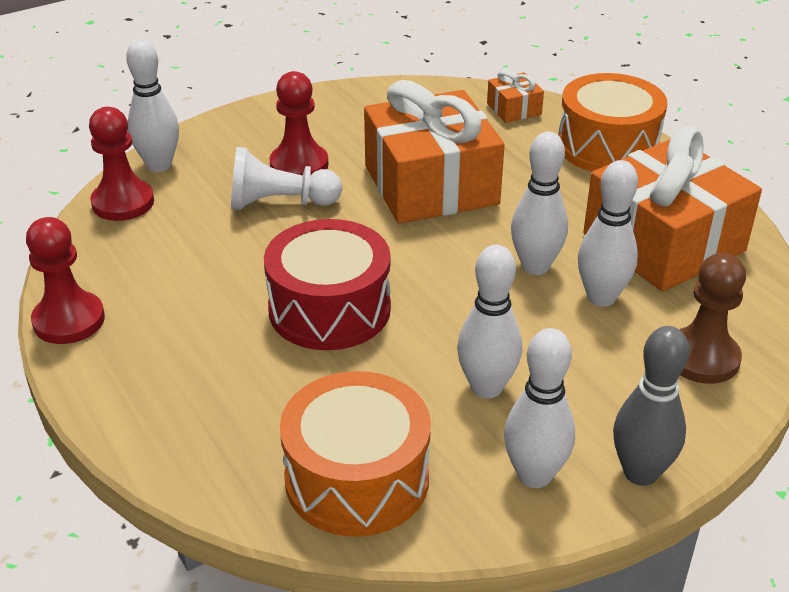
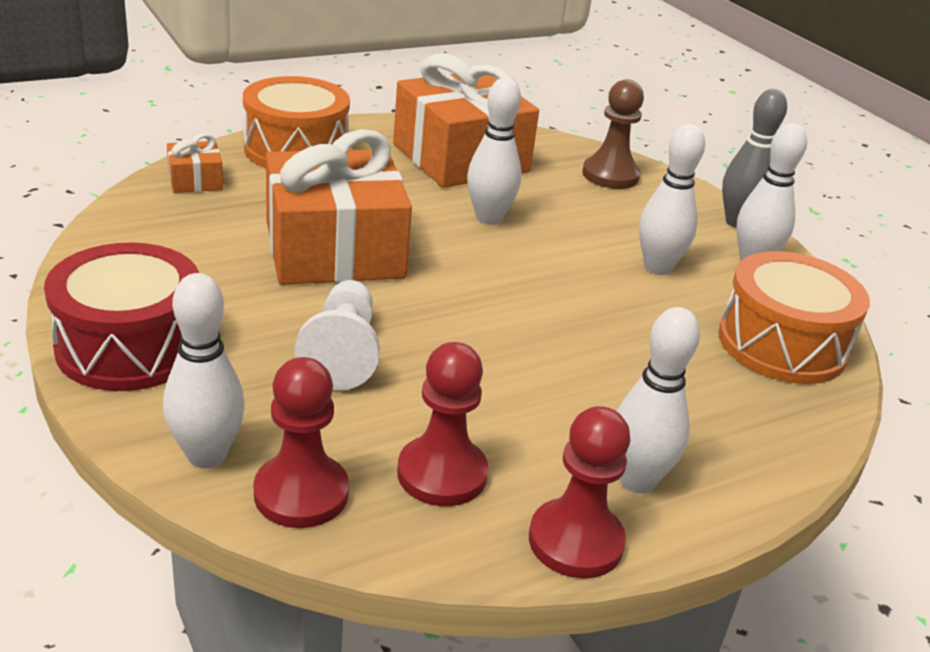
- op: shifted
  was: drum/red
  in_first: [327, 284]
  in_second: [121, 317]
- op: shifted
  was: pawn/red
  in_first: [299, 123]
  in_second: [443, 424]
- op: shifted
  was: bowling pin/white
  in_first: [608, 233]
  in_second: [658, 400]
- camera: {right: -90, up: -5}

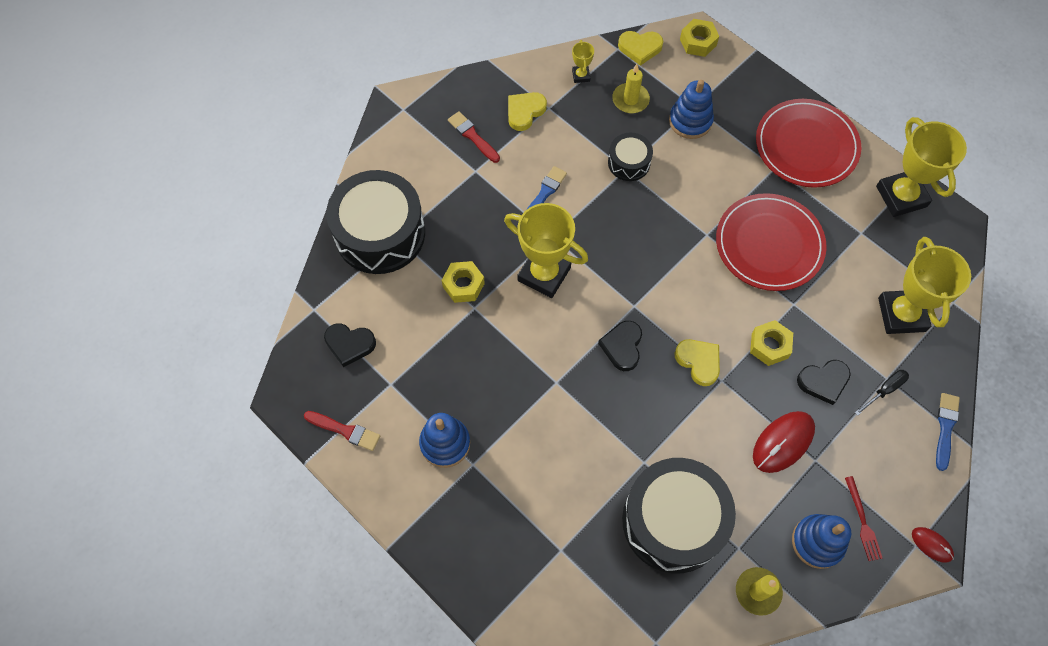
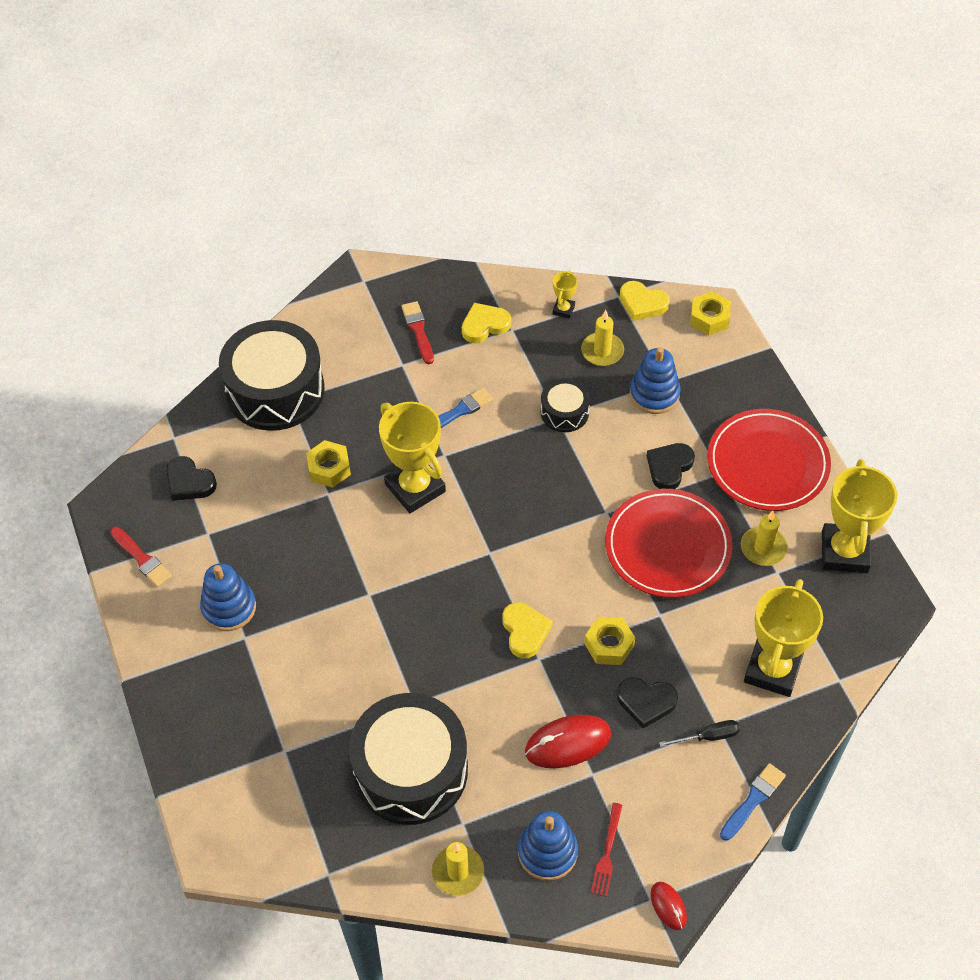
- op: new
  now: candle/yellow
  in_second: [764, 538]
- op: shifted
  was: heart/black
  in_first: [620, 346]
  in_second: [671, 466]
- camera: {right: 25, up: -10}

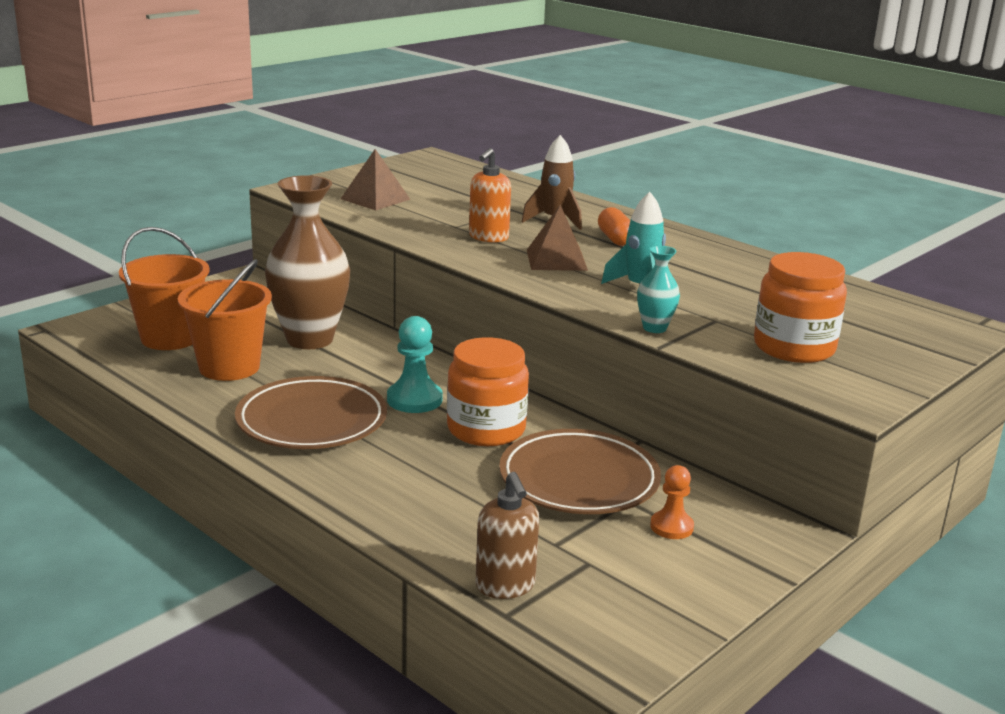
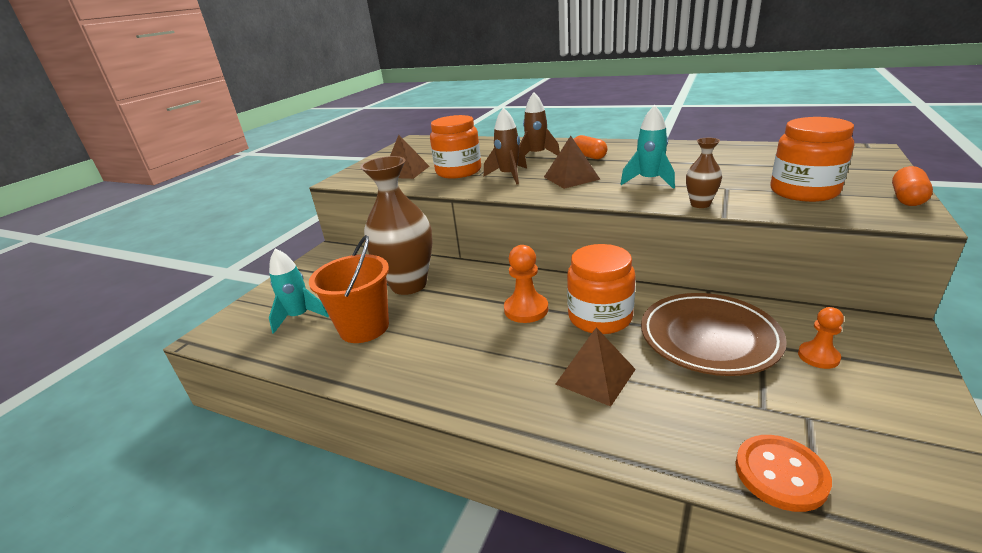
- op: gone
  was: plate/brown
  in_first: [311, 412]
- op: new
  now: jar/orange
  in_second: [455, 147]
- op: new
  now: pyramid/brown
  in_second: [595, 367]
- op: new
  now: capsule/orange
  in_second: [912, 186]
- op: swapped
  was: bucket/orange
  now: rocket/turquoise
  in_first: [164, 288]
  in_second: [299, 291]
- op: swapped
  was: soap dispenser/orange
  now: rocket/brown
  in_first: [490, 195]
  in_second: [505, 145]
- op: swapped
  was: soap dispenser/brown
  now: button/orange
  in_first: [507, 535]
  in_second: [784, 473]
- op: repainted
  was: pawn/turquoise
  now: pawn/orange
  in_first: [415, 364]
  in_second: [526, 284]
- op: repainted
  was: vase/turquoise
  now: vase/brown
  in_first: [658, 289]
  in_second: [704, 173]
- camera: {right: -15, up: 5}

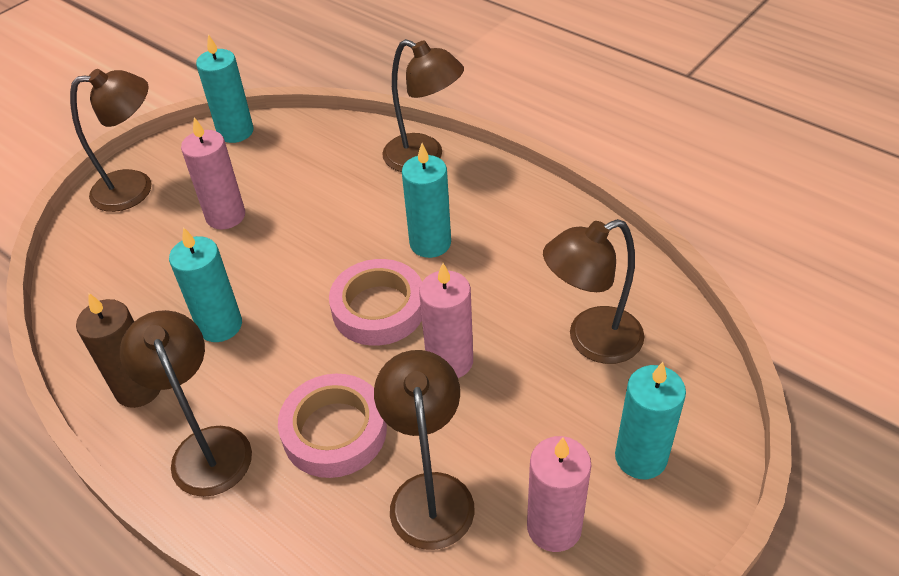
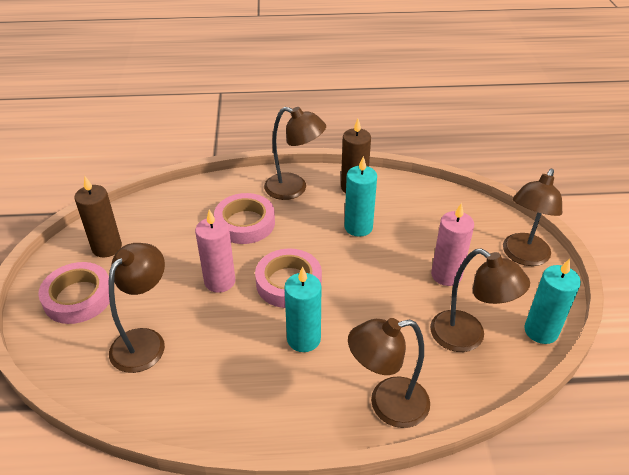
- op: shifted
  was: lamp/brown
  in_first: [424, 450]
  in_second: [480, 300]
- op: swapped
  was: candle/turquoise
  now: tape/pink
  in_first: [650, 420]
  in_second: [74, 293]
- op: repainted
  was: candle/pink
  now: candle/brown
  in_first: [559, 494]
  in_second: [98, 217]
- camera: {right: 135, up: -5}

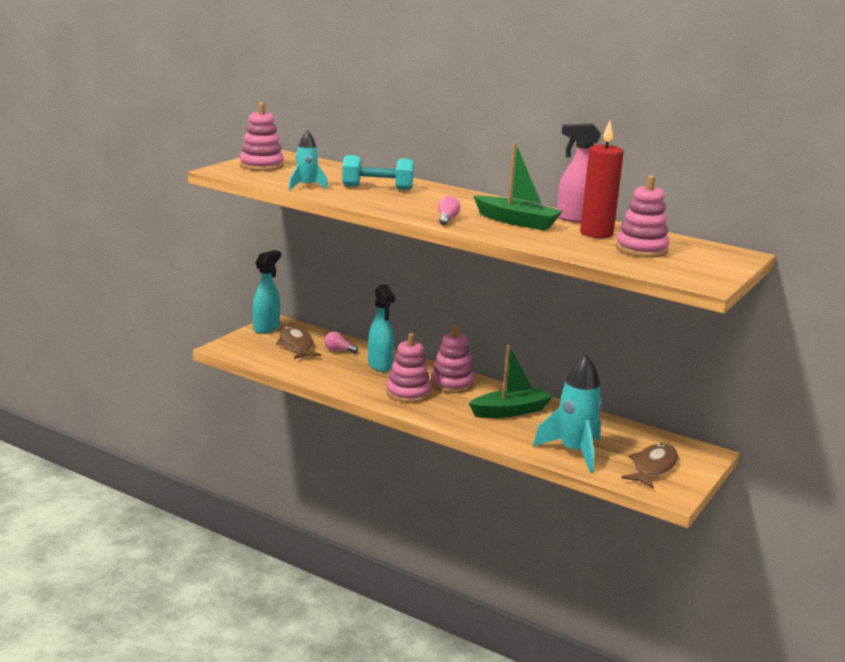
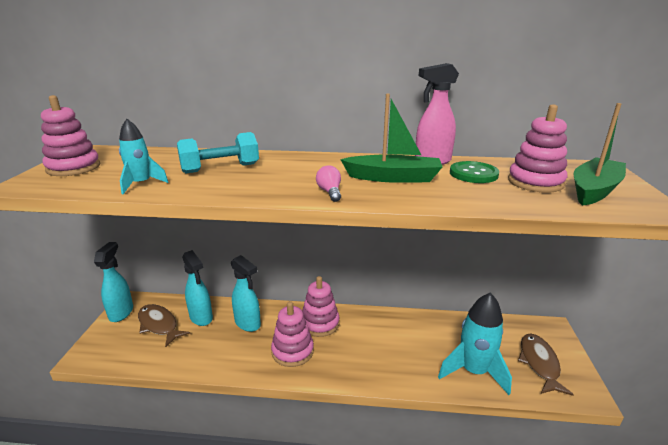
- op: shifted
  was: boat/green
  in_first: [511, 381]
  in_second: [600, 154]
- op: swapped
  was: light bulb/pink
  now: spray bottle/turquoise
  in_first: [341, 342]
  in_second: [197, 288]
- op: swapped
  was: candle/red
  now: button/green
  in_first: [602, 179]
  in_second: [474, 172]
- camera: {right: -25, up: 5}

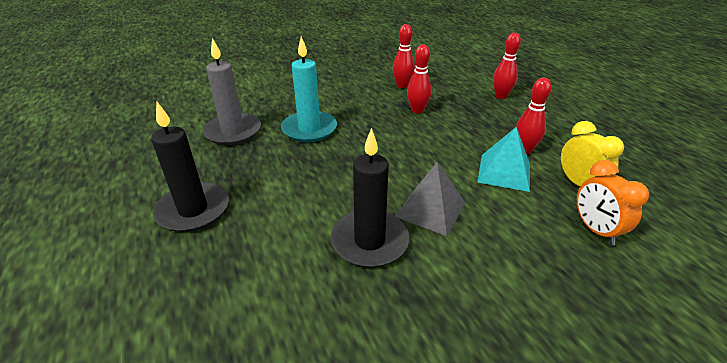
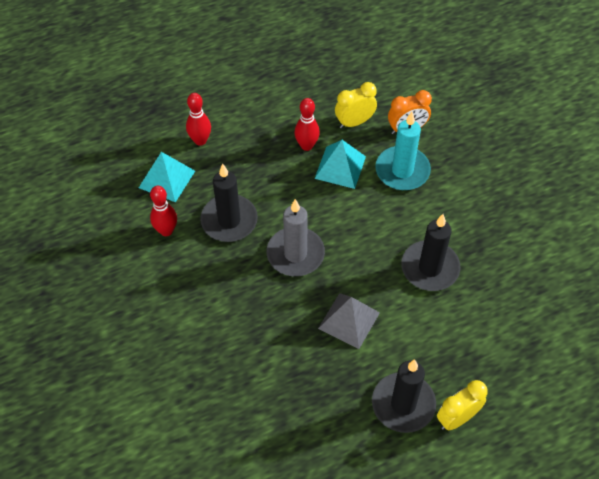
- op: new
  now: pyramid/turquoise
  in_second: [167, 177]
- op: new
  now: clock/yellow
  in_second: [462, 405]
- op: shifted
  was: candle/grey
  in_first: [232, 91]
  in_second: [296, 237]
- op: shifted
  was: candle/turquoise
  in_first: [309, 89]
  in_second: [403, 151]
- op: shifted
  was: pyramid/grey
  in_first: [431, 199]
  in_second: [349, 321]
- op: swapped
  was: bowling pin/red
  now: candle/black
  in_first: [419, 79]
  in_second: [229, 203]
- camera: {right: -90, up: 20}

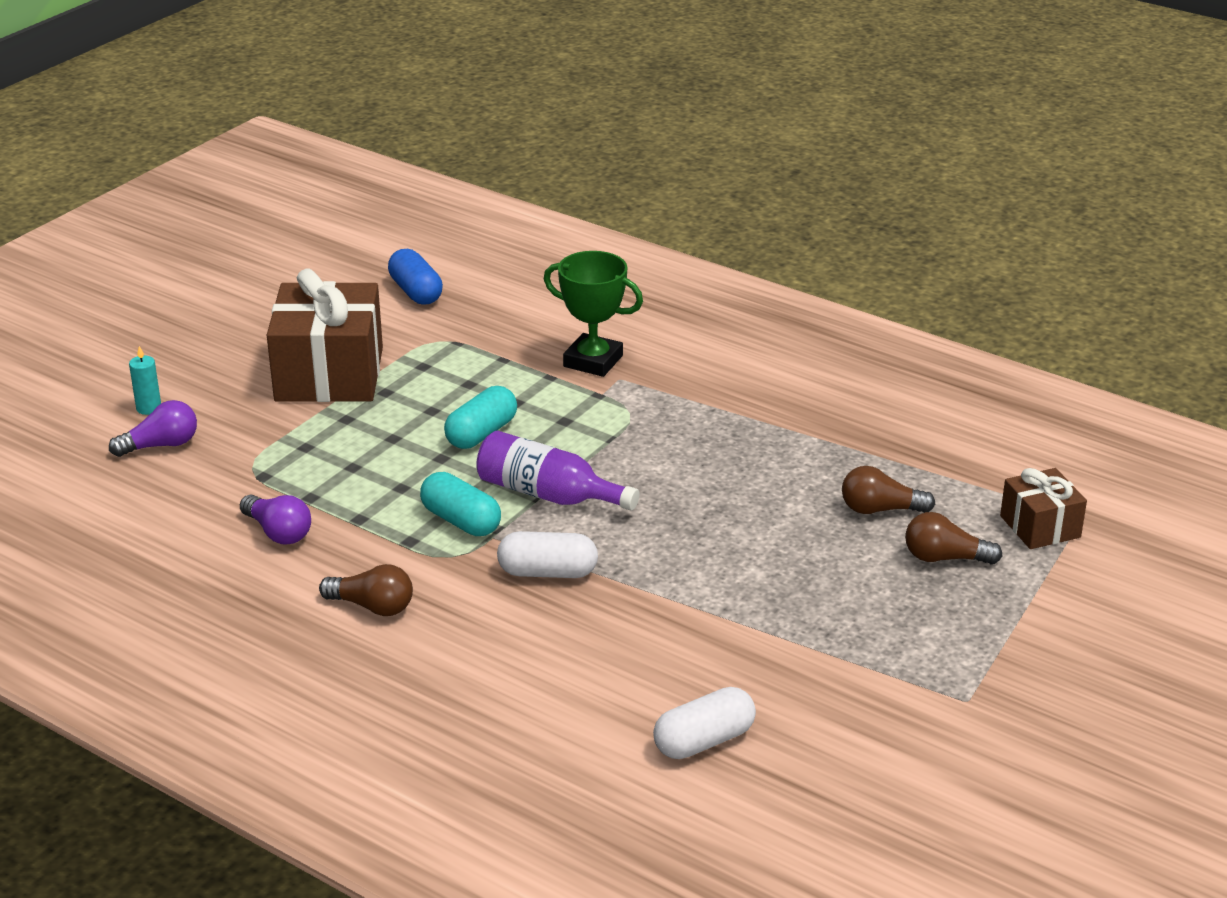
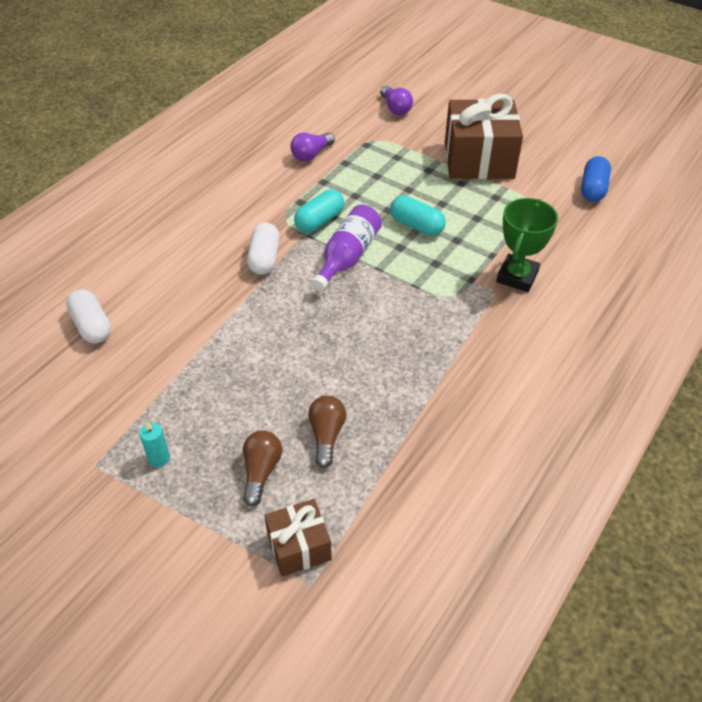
- op: gone
  was: light bulb/brown
  in_first: [366, 590]
- op: shifted
  was: candle/turquoise
  in_first: [145, 380]
  in_second: [154, 444]
- op: rotated
  was: capsule/blue
  in_first: [415, 277]
  in_second: [596, 179]
  clockwise: -45
- camera: {right: 90, up: 15}

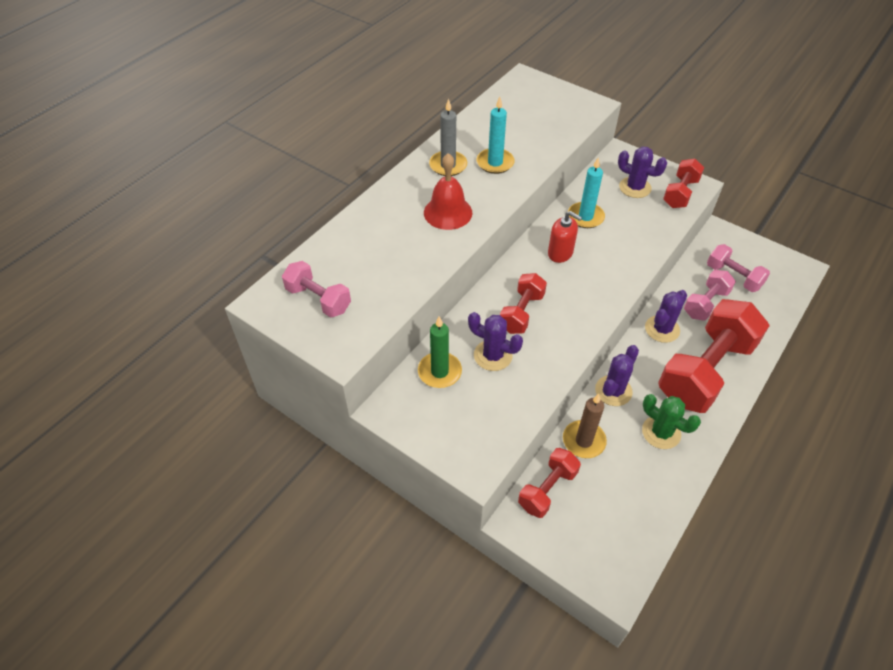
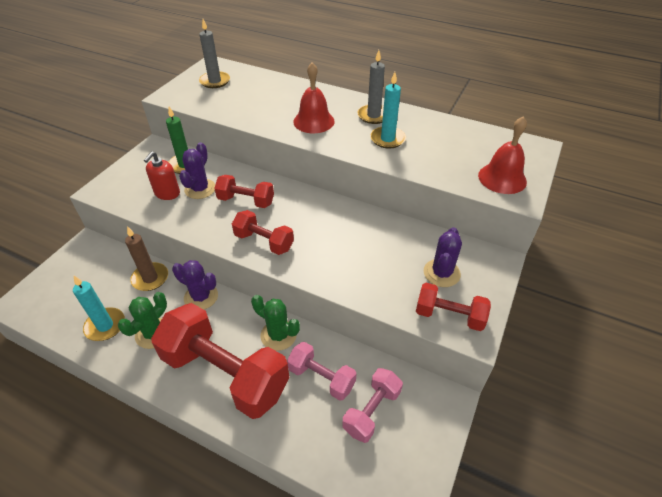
- op: new
  now: bell/red
  in_second: [502, 155]
- op: shifted
  was: dumbbell/red
  in_first: [549, 483]
  in_second: [263, 232]
- op: shifted
  was: soap dispenser/red
  in_first: [565, 237]
  in_second: [162, 175]
- op: shifted
  was: candle/turquoise
  in_first: [586, 192]
  in_second: [99, 308]
- op: swapped
  was: dumbbell/pink
  now: candle/grey
  in_first: [316, 289]
  in_second: [214, 53]
- op: repainted
  was: cactus/purple
  now: cactus/green
  in_first: [666, 316]
  in_second: [275, 323]
- camera: {right: 80, up: -5}

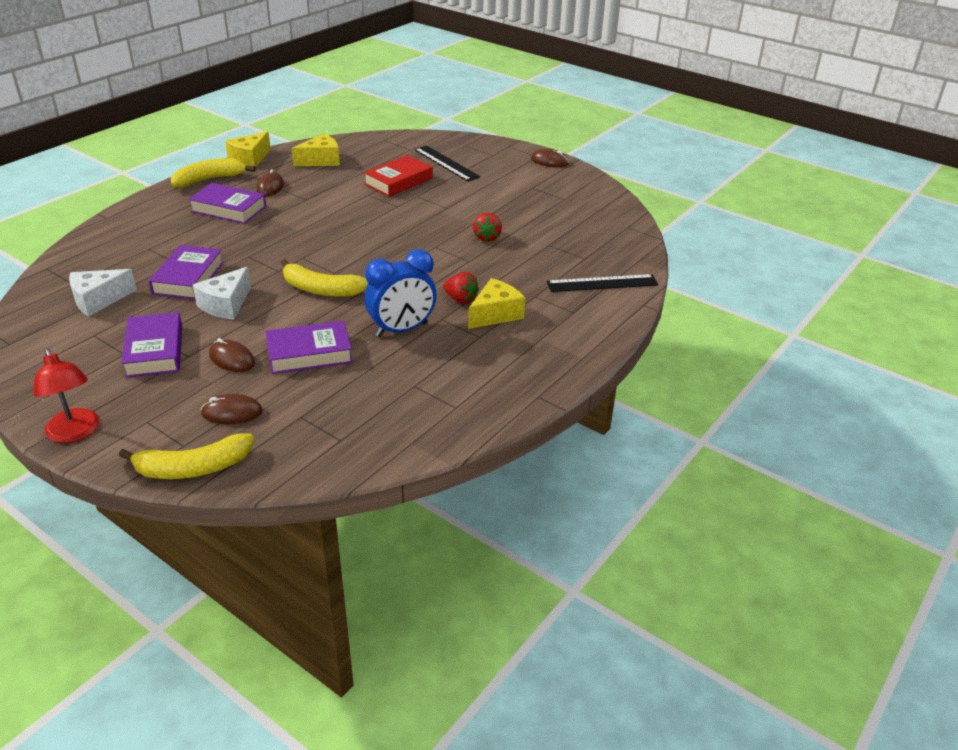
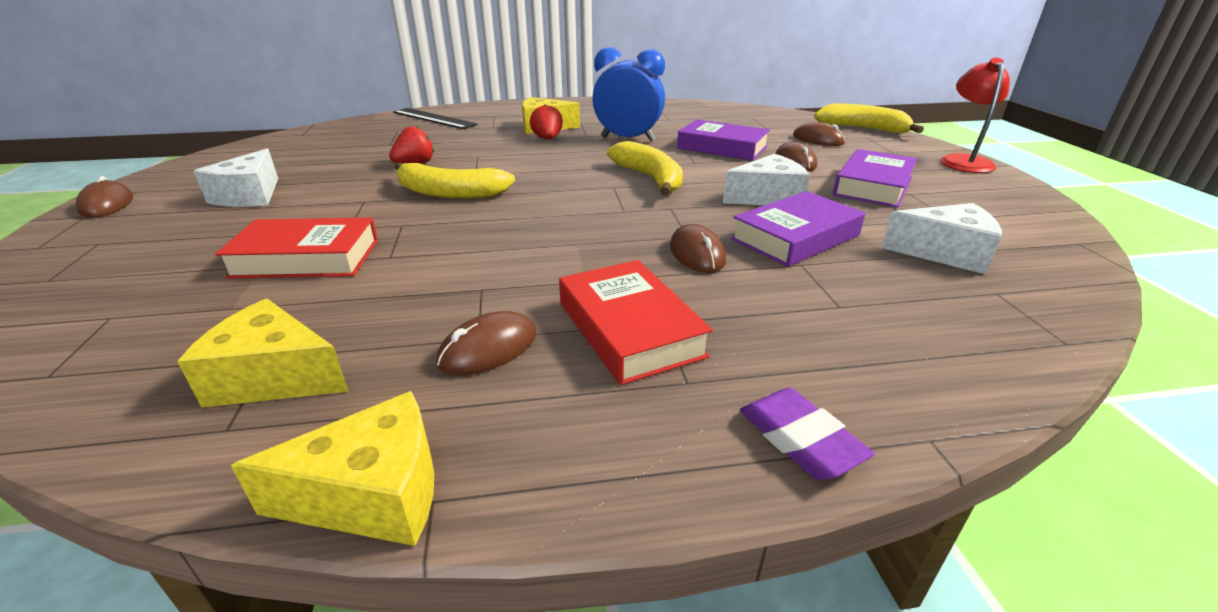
- op: gone
  was: ruler/black
  in_first: [447, 163]
- op: new
  now: cheese/white
  in_second: [235, 178]
- op: new
  now: mouse/brown
  in_second: [698, 248]
- op: new
  now: eraser/purple
  in_second: [807, 434]
- op: shifted
  was: banana/yellow
  in_first: [213, 173]
  in_second: [455, 181]
- op: repainted
  was: book/purple
  now: book/red
  in_first: [227, 203]
  in_second: [636, 322]
- camera: {right: -135, up: -5}

